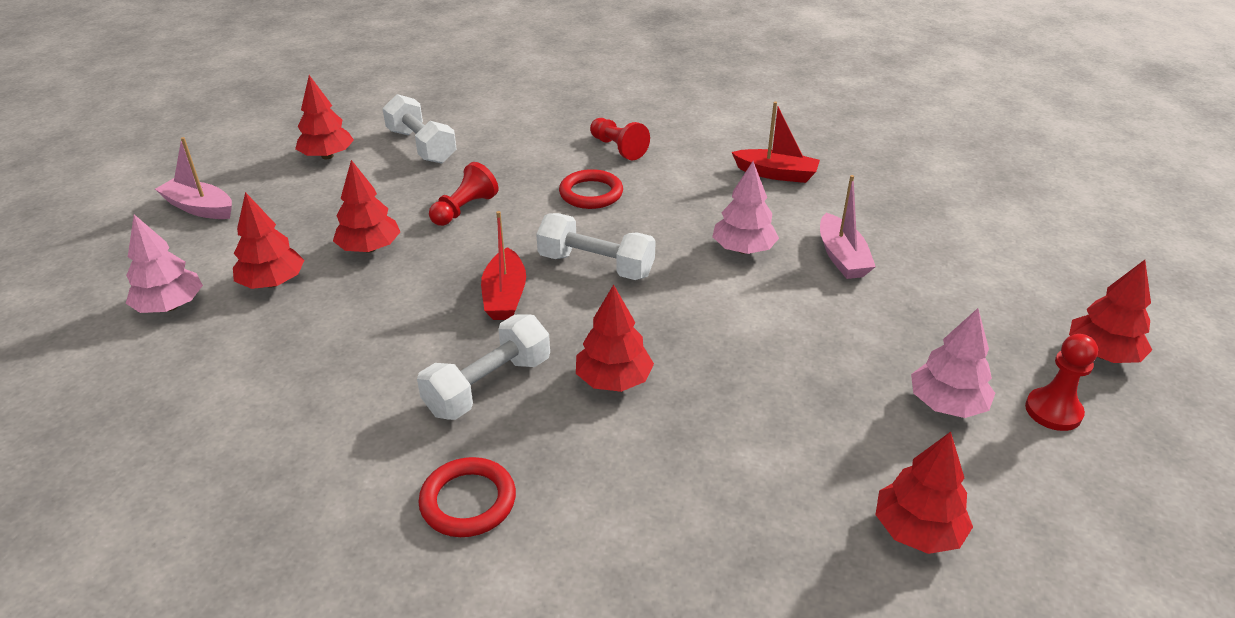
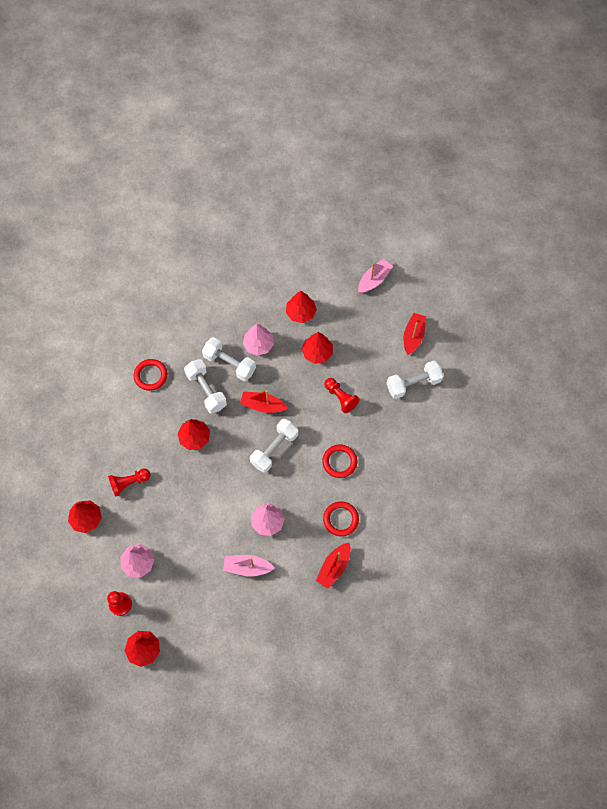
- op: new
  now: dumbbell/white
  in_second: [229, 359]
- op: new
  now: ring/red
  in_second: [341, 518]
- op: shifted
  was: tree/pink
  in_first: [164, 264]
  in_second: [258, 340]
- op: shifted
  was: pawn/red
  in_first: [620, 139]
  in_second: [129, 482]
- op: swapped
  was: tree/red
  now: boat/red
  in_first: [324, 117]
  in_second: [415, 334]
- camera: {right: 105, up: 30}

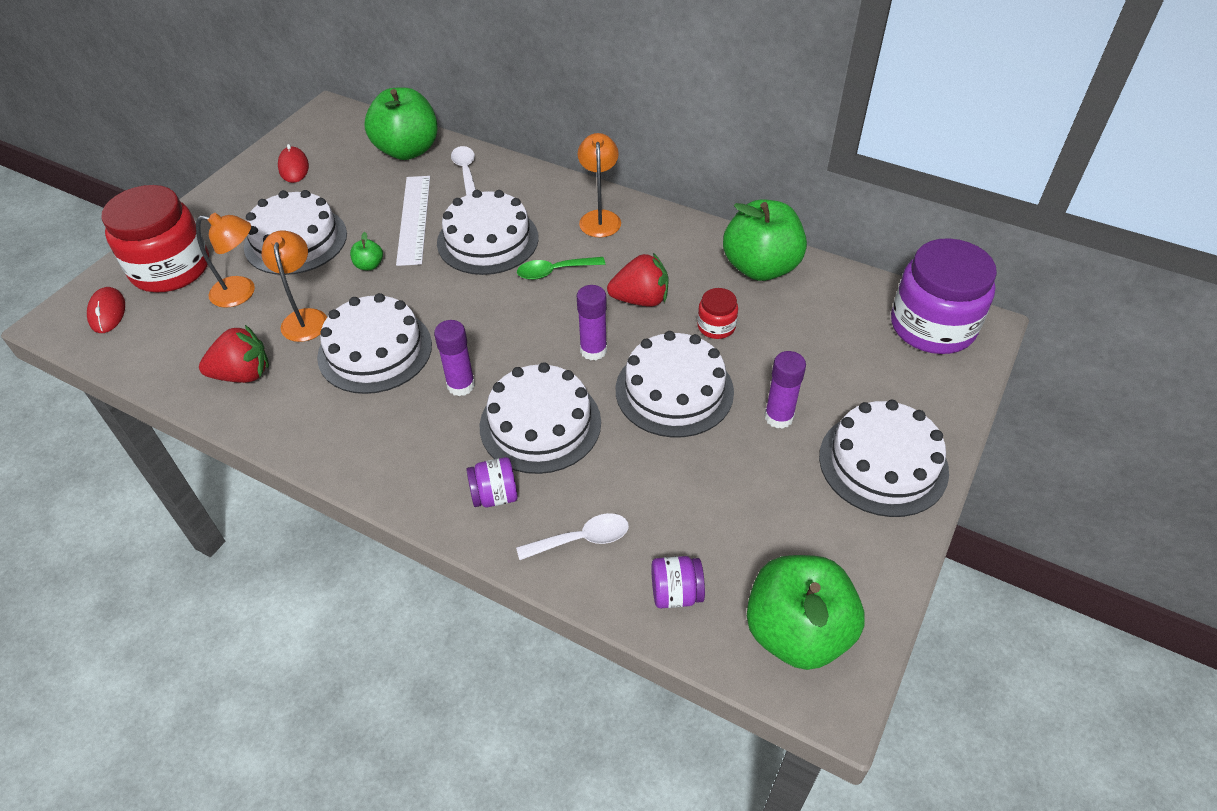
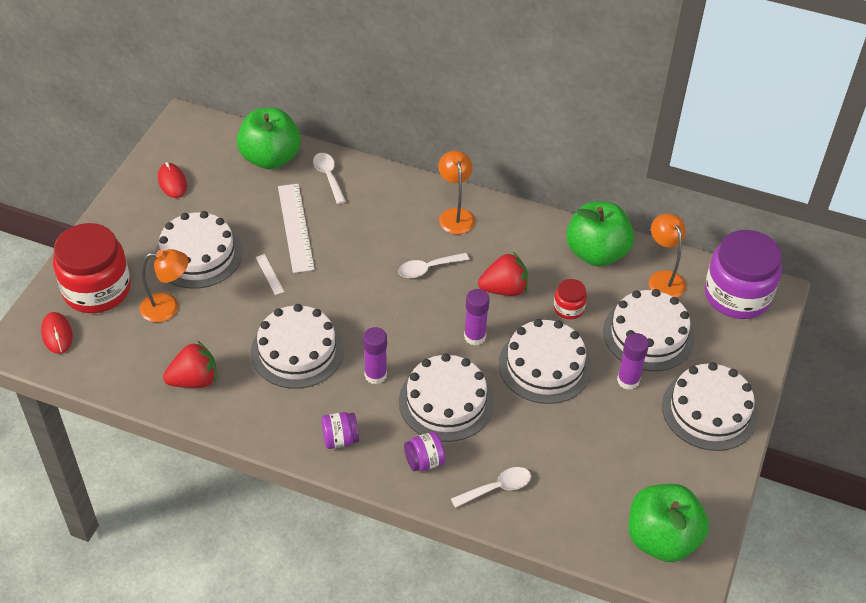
- op: shifted
  was: lamp/orange
  in_first: [294, 286]
  in_second: [667, 255]
- op: shifted
  was: cake/white
  in_first: [488, 232]
  in_second: [649, 330]
- op: shifted
  was: jar/purple
  in_first: [678, 582]
  in_second: [340, 430]
- op: swapped
  was: apple/green
  now: ruler/white
  in_first: [366, 251]
  in_second: [270, 274]
- op: repainted
  was: spoon/green
  now: spoon/white
  in_first: [561, 268]
  in_second: [434, 265]
- camera: {right: -10, up: 0}

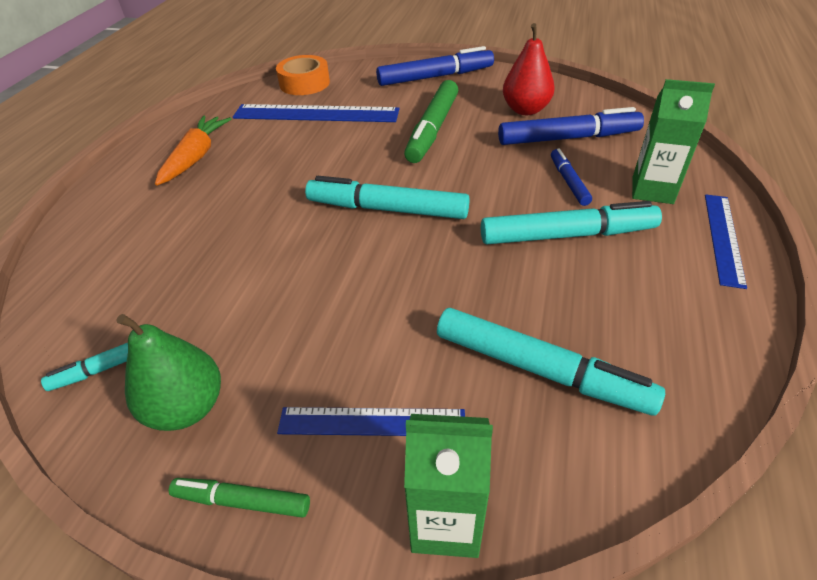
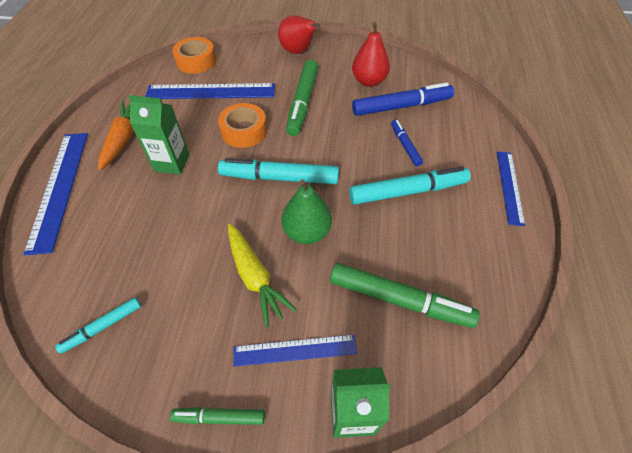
- op: new
  now: ruler/blue
  in_second: [55, 194]
- op: new
  now: tape/orange
  in_second: [242, 125]
- op: new
  now: carrot/yellow
  in_second: [262, 275]
- op: shifted
  was: pear/green
  in_first: [168, 372]
  in_second: [306, 211]
- op: shifted
  was: carton/green
  in_first: [673, 141]
  in_second: [159, 134]
- op: swapped
  was: marker/blue
  now: pear/red
  in_first: [435, 66]
  in_second: [299, 34]
- op: repainted
  was: marker/turquoise
  now: marker/green
  in_first: [551, 361]
  in_second: [405, 295]
- camera: {right: -10, up: 10}

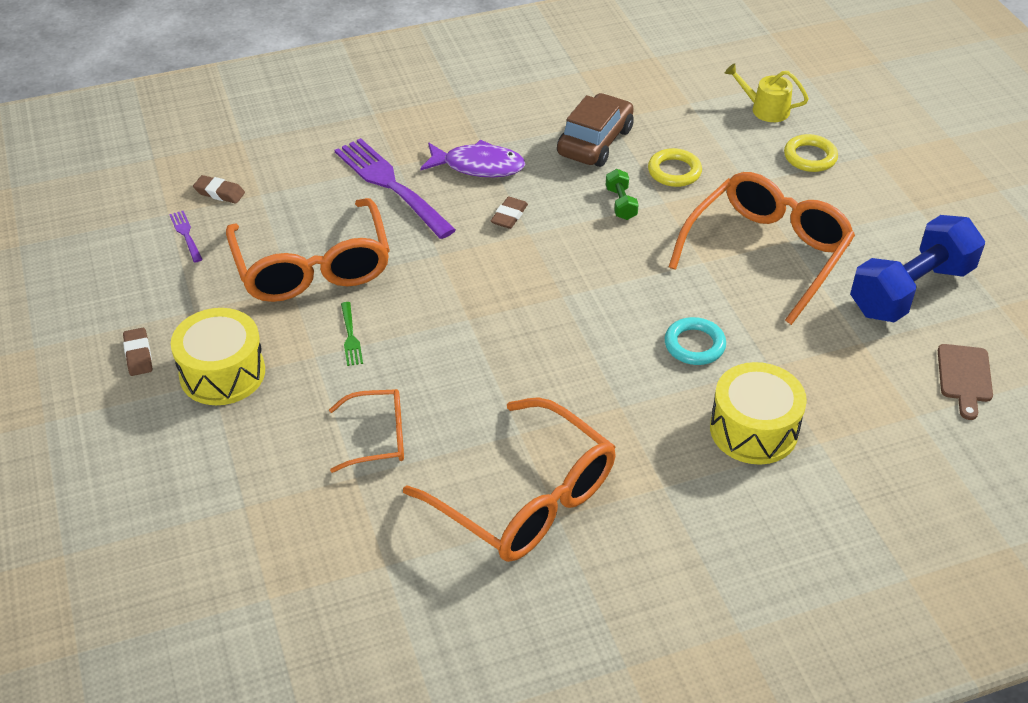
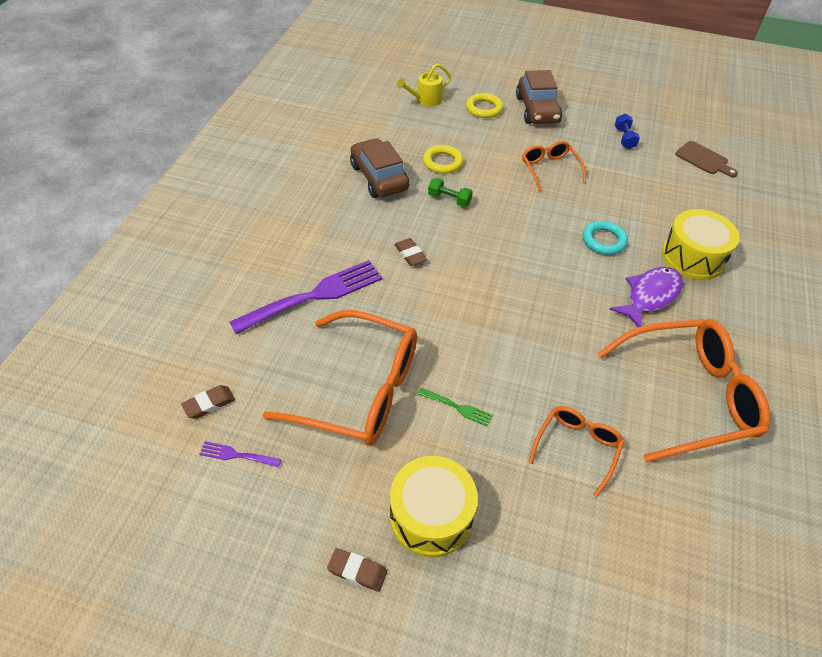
- op: new
  now: car/brown
  in_second: [539, 97]
- op: shifted
  was: fish/purple
  in_first: [473, 159]
  in_second: [646, 297]
- op: rotated
  was: fork/purple
  in_first: [395, 188]
  in_second: [306, 297]
  clockwise: 150
- op: scaled
  was: glasses/orange
  in_first: [762, 248]
  in_second: [554, 166]
  ratio: 0.53
- op: scaled
  was: dumbbell/blue
  in_first: [917, 268]
  in_second: [627, 131]
  ratio: 0.42
- camera: {right: -55, up: 5}

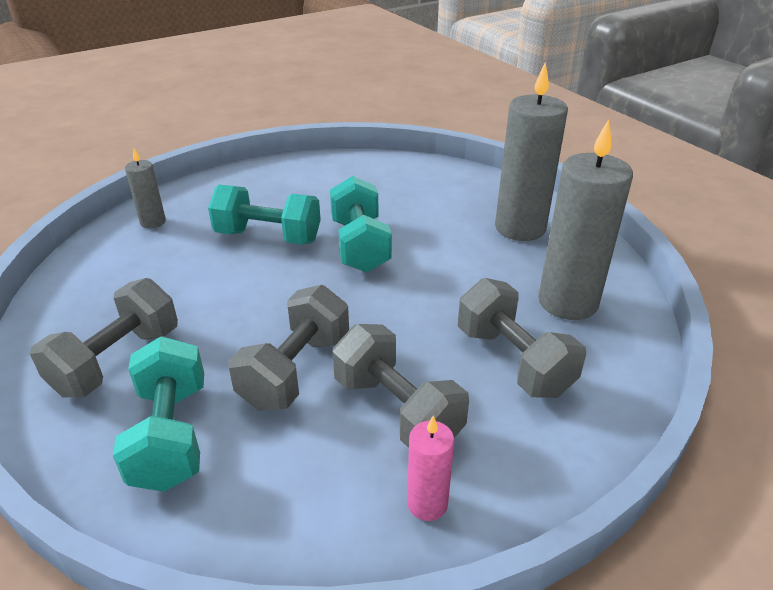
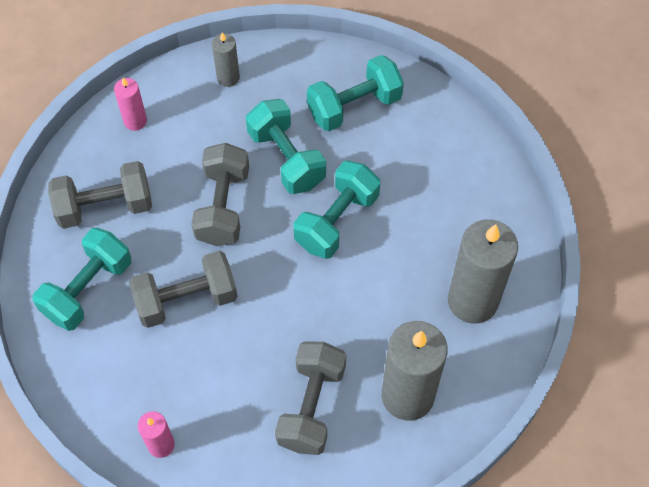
- op: new
  now: candle/pink
  in_second: [130, 104]
- op: new
  now: dumbbell/turquoise
  in_second: [355, 93]
- op: shifted
  was: dumbbell/grey
  in_first: [400, 386]
  in_second: [220, 194]
- camera: {right: 45, up: 25}

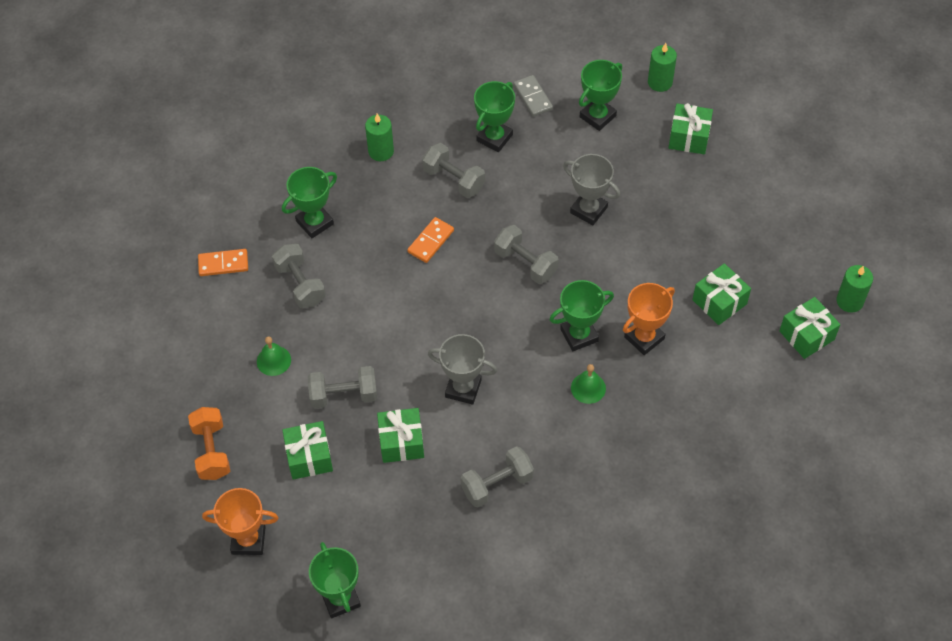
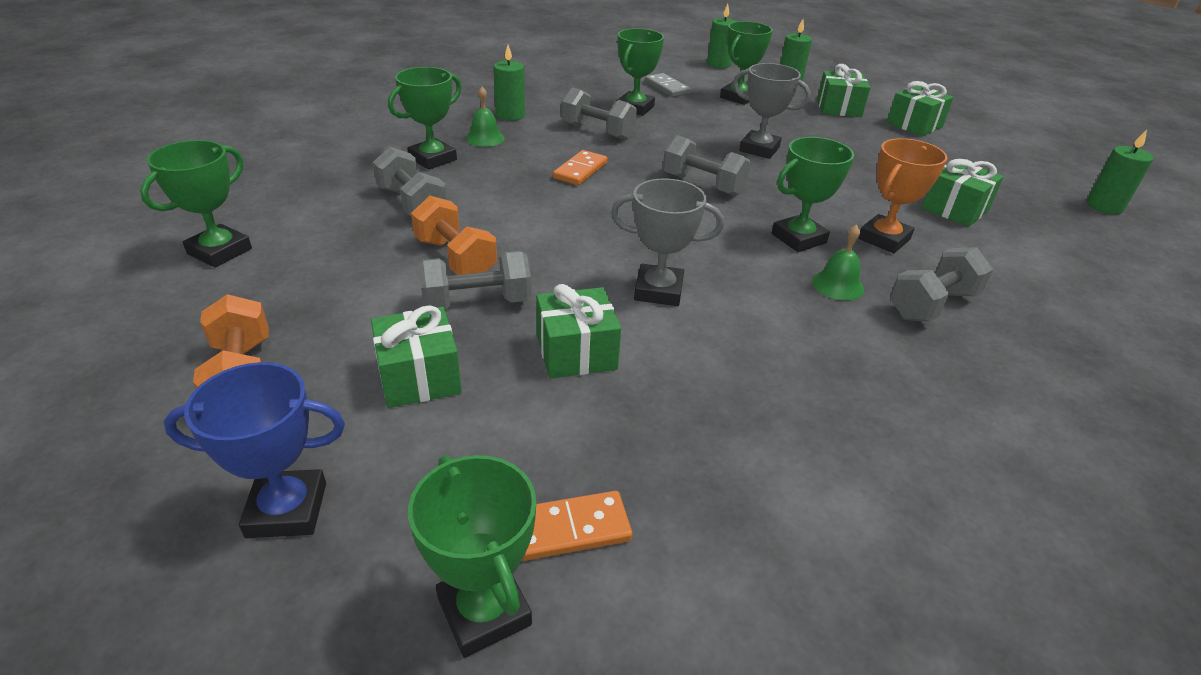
- op: new
  now: trophy/green
  in_second: [196, 204]
- op: new
  now: dumbbell/orange
  in_second: [454, 235]
- op: new
  now: candle/green
  in_second: [722, 36]
- op: shifted
  was: domino/orange
  in_first: [223, 262]
  in_second: [577, 526]
- op: shifted
  was: bell/green
  in_first: [274, 356]
  in_second: [485, 117]
- op: shifted
  was: dumbbell/grey
  in_first: [497, 477]
  in_second: [941, 284]
- op: shifted
  was: gift/green
  in_first: [809, 328]
  in_second: [920, 108]
- op: repainted
  was: trophy/orange
  now: trophy/blue
  in_first: [240, 521]
  in_second: [254, 450]
- camera: {right: -10, up: -20}

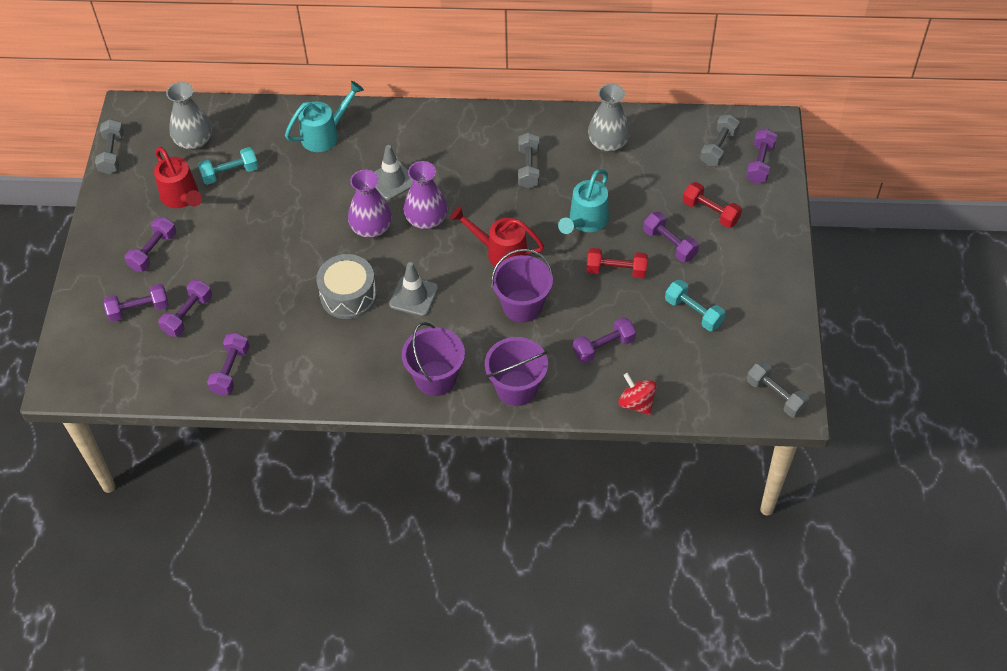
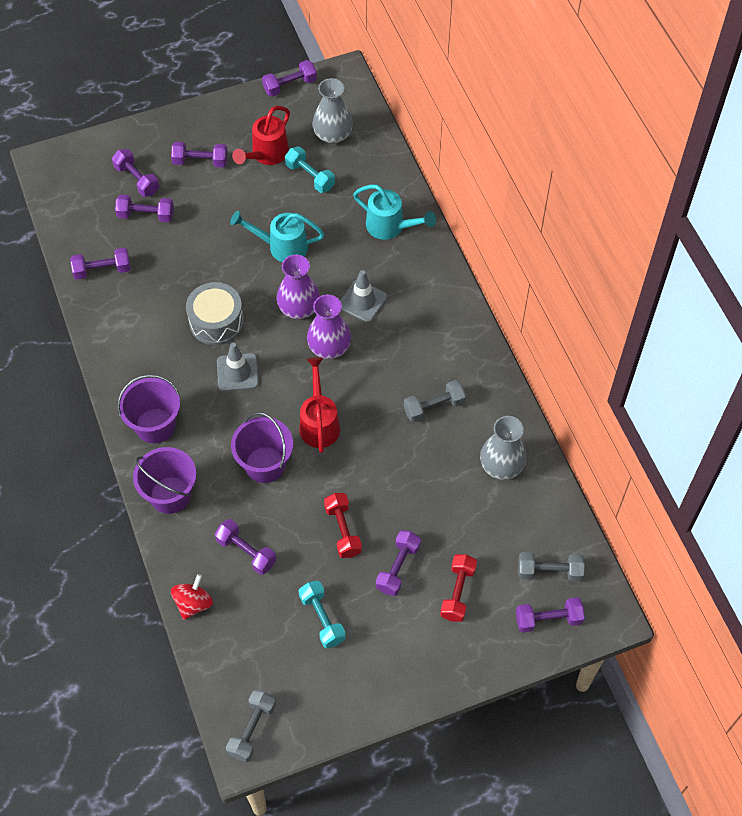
- op: shifted
  was: watering can/turquoise
  in_first: [583, 201]
  in_second: [277, 236]
- op: repainted
  was: dumbbell/grey
  now: dumbbell/purple
  in_first: [109, 146]
  in_second: [289, 78]
- op: rotated
  was: dumbbell/turquoise
  in_first: [695, 305]
  in_second: [322, 614]
  clockwise: -45
- camera: {right: 65, up: 5}

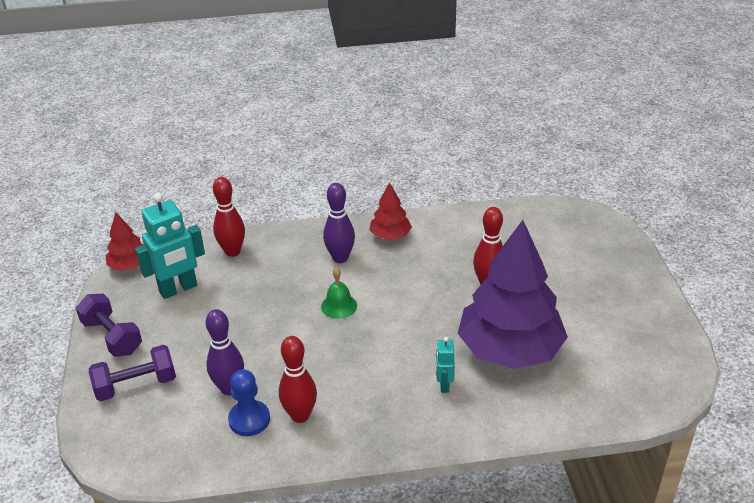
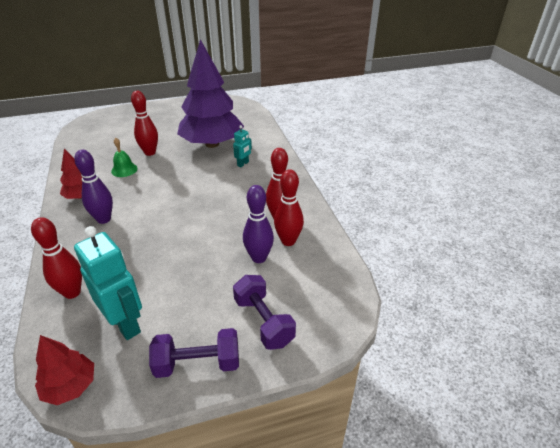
- op: shifted
  was: bell/green
  in_first: [339, 293]
  in_second: [124, 157]
- op: swapped
  was: pawn/blue
  now: bowling pin/red
  in_first: [249, 402]
  in_second: [289, 207]
- op: rotated
  was: dumbbell/purple
  in_first: [109, 325]
  in_second: [194, 353]
  clockwise: 45
- op: rotated
  was: robot/turquoise
  in_first: [445, 365]
  in_second: [242, 146]
  clockwise: -45
- camera: {right: -100, up: 0}

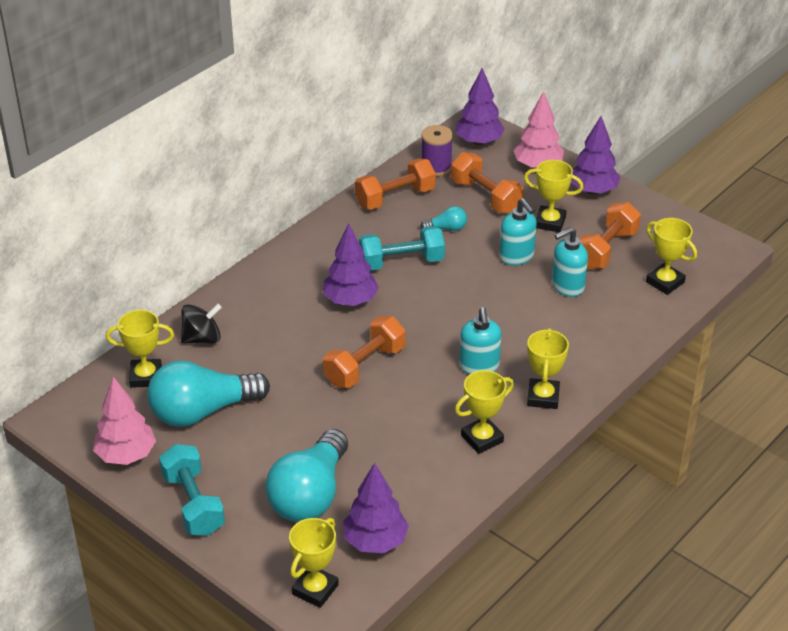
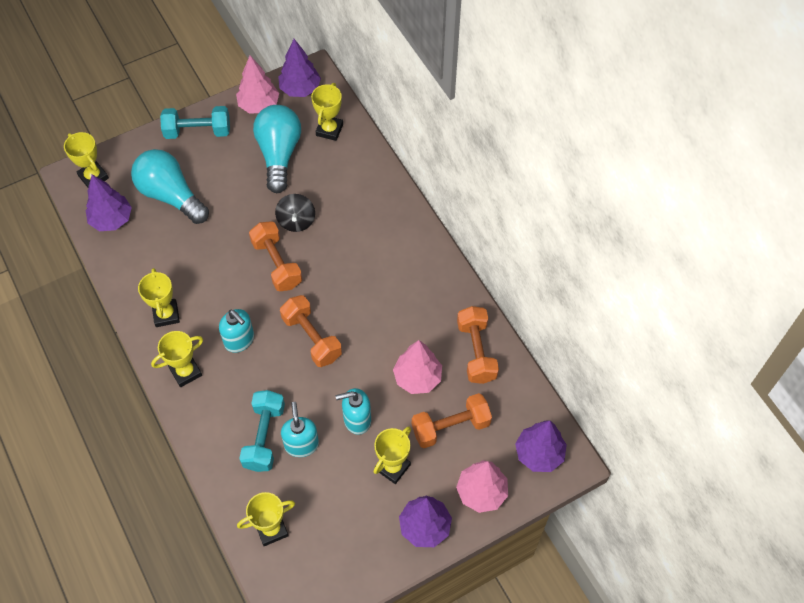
- op: gone
  was: spool/purple
  in_first: [437, 150]
- op: shifted
  was: spinning top/black
  in_first: [201, 324]
  in_second: [295, 213]
- op: shifted
  was: tree/purple
  in_first: [351, 265]
  in_second: [299, 68]
- op: shifted
  was: dumbbell/turquoise
  in_first: [402, 248]
  in_second: [262, 431]
- op: shifted
  was: dumbbell/orange
  in_first: [610, 235]
  in_second: [311, 331]
- op: swapped
  was: light bulb/turquoise
  now: tree/pink
  in_first: [443, 218]
  in_second: [417, 367]
- op: rotated
  was: soap dispenser/turquoise
  in_first: [480, 340]
  in_second: [236, 331]
  clockwise: -150
- op: rotated
  was: trophy/yellow
  in_first: [548, 368]
  in_second: [177, 359]
  clockwise: -60
- camera: {right: 110, up: 20}

